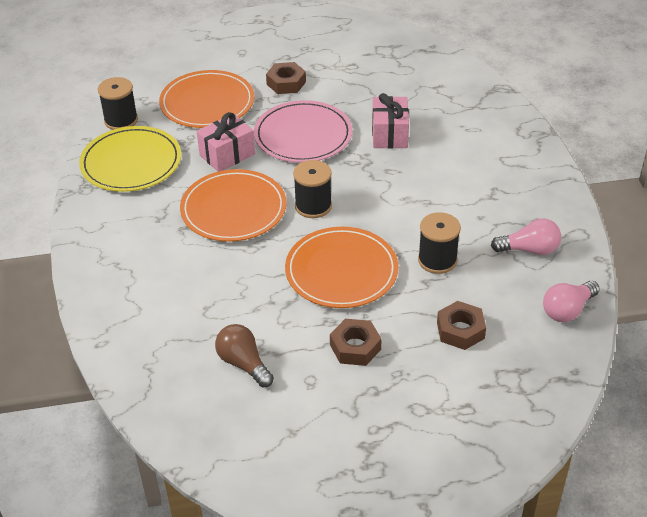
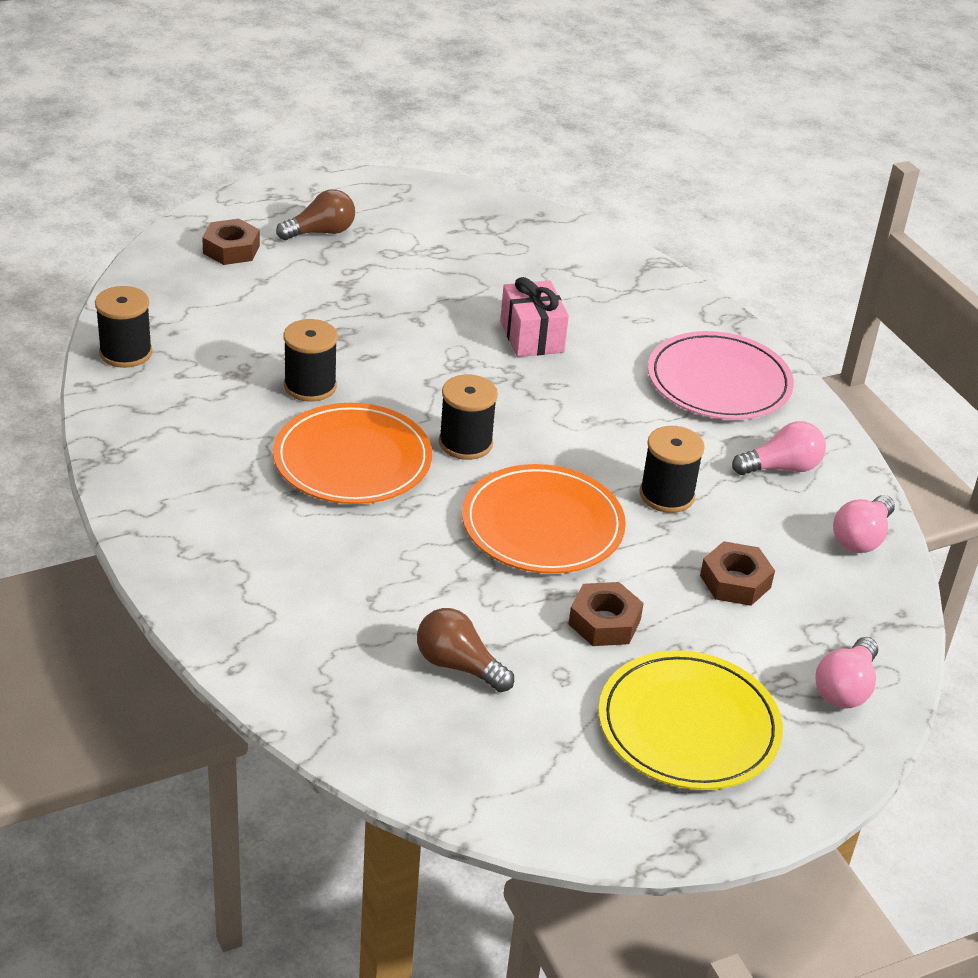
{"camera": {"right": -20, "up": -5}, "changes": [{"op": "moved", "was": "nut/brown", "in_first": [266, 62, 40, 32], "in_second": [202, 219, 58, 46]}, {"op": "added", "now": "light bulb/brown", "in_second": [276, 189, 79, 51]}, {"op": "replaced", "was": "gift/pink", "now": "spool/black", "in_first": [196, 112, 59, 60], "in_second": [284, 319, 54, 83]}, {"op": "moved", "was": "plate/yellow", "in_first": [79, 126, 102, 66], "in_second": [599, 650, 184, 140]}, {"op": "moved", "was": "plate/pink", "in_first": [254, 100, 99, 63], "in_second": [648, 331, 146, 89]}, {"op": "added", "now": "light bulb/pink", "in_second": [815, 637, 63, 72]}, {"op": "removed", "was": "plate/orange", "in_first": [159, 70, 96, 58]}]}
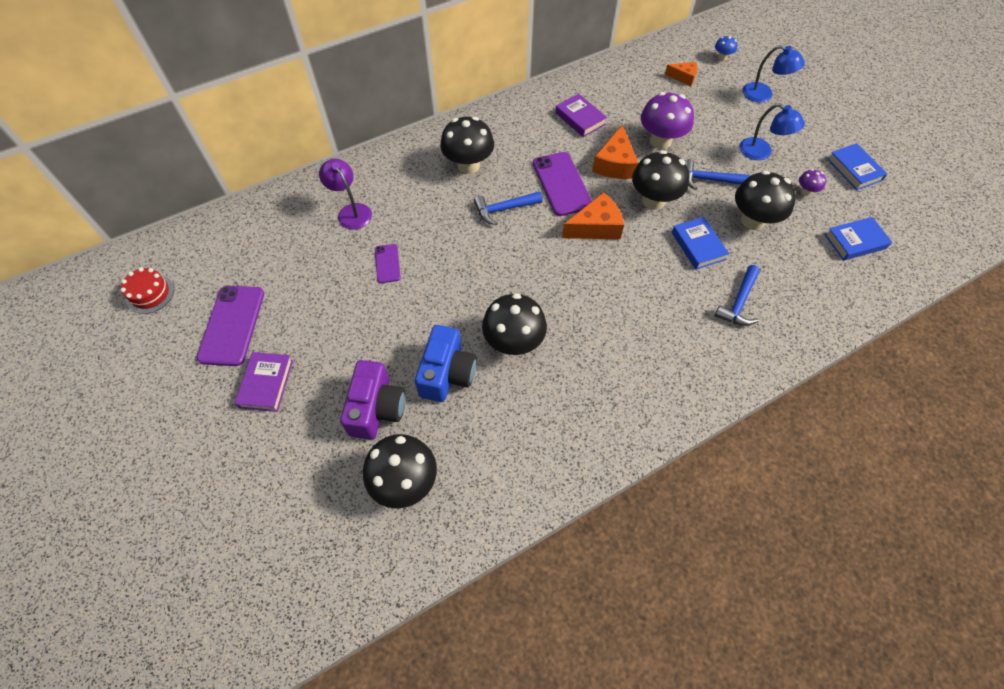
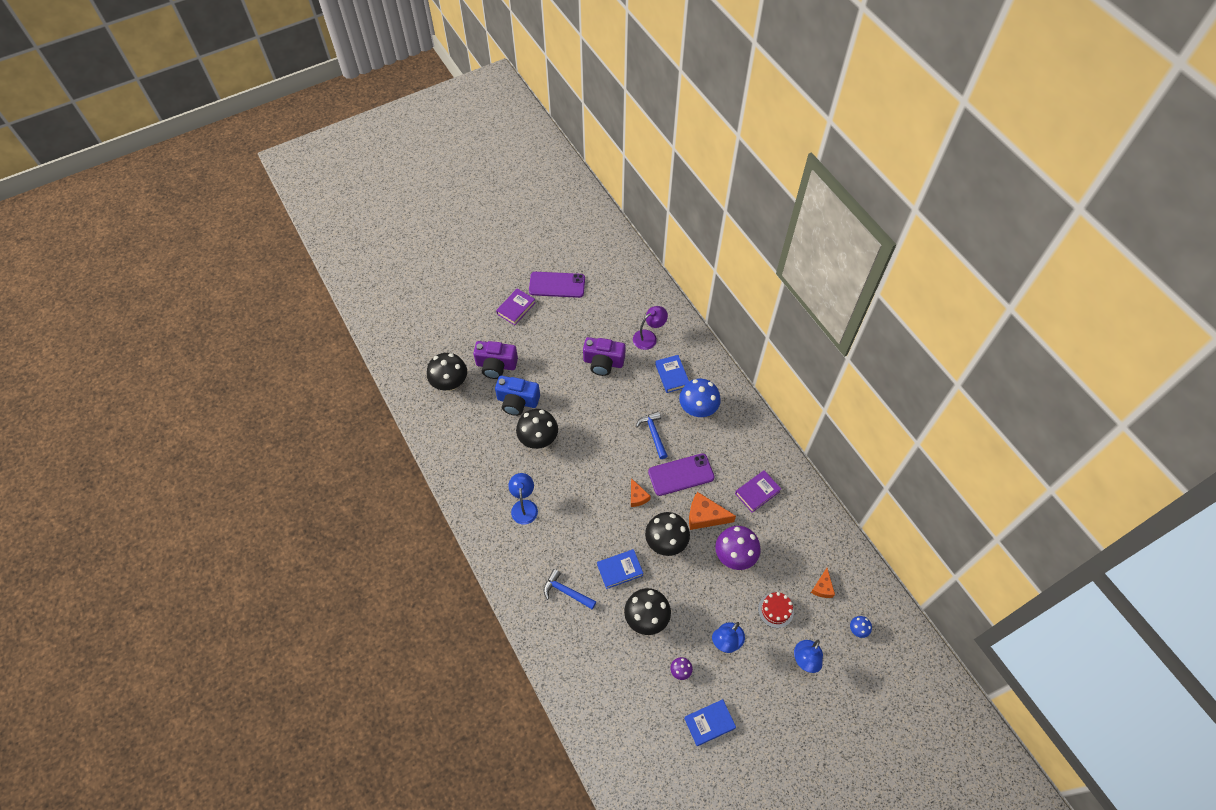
{"camera": {"right": 90, "up": 0}, "changes": [{"op": "turned", "was": "book/purple", "in_first": [235, 352, 58, 60], "in_second": [496, 288, 39, 37], "clockwise": -60}, {"op": "added", "now": "lamp/blue", "in_second": [508, 473, 30, 52]}, {"op": "replaced", "was": "phone/purple", "now": "camera/purple", "in_first": [375, 244, 26, 39], "in_second": [583, 337, 43, 39]}, {"op": "resized", "was": "cheese/orange", "in_first": [562, 192, 62, 47], "in_second": [631, 478, 20, 29], "ratio": 0.61}, {"op": "moved", "was": "book/blue", "in_first": [825, 217, 67, 44], "in_second": [655, 355, 34, 38]}, {"op": "recoloured", "was": "mushroom/black", "now": "mushroom/blue", "in_first": [440, 116, 54, 58], "in_second": [679, 379, 42, 38]}, {"op": "moved", "was": "cake/red", "in_first": [120, 267, 54, 47], "in_second": [758, 592, 36, 36]}, {"op": "removed", "was": "hammer/blue", "in_first": [685, 159, 65, 31]}]}
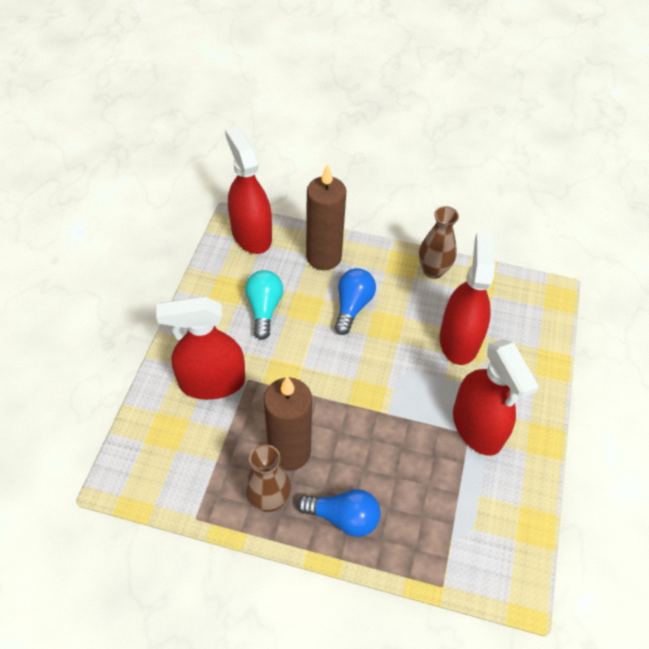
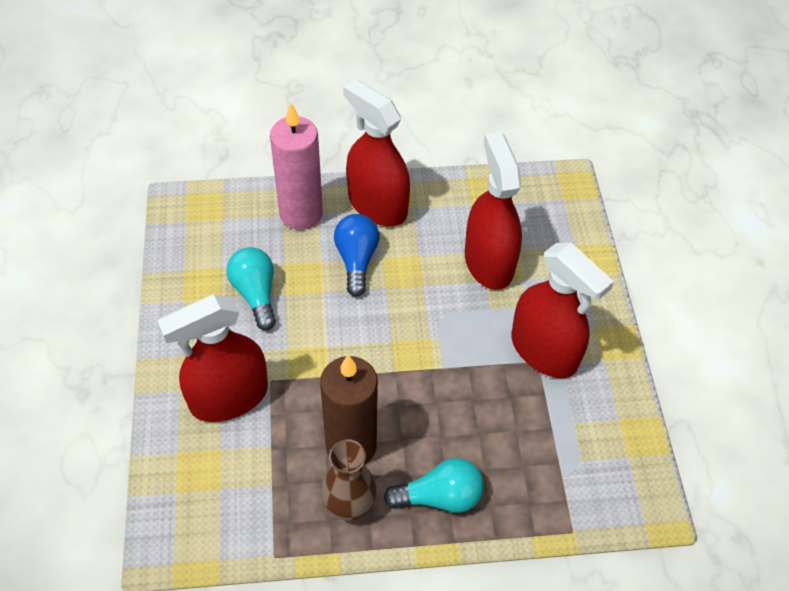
{"camera": {"right": -20, "up": 0}, "changes": [{"op": "recoloured", "was": "candle/brown", "now": "candle/pink", "in_first": [306, 164, 40, 106], "in_second": [270, 103, 53, 127]}, {"op": "moved", "was": "spray bottle/red", "in_first": [225, 126, 47, 128], "in_second": [343, 79, 67, 147]}, {"op": "recoloured", "was": "light bulb/blue", "now": "light bulb/turquoise", "in_first": [297, 489, 84, 48], "in_second": [383, 458, 101, 55]}, {"op": "removed", "was": "vase/brown", "in_first": [419, 206, 40, 73]}]}
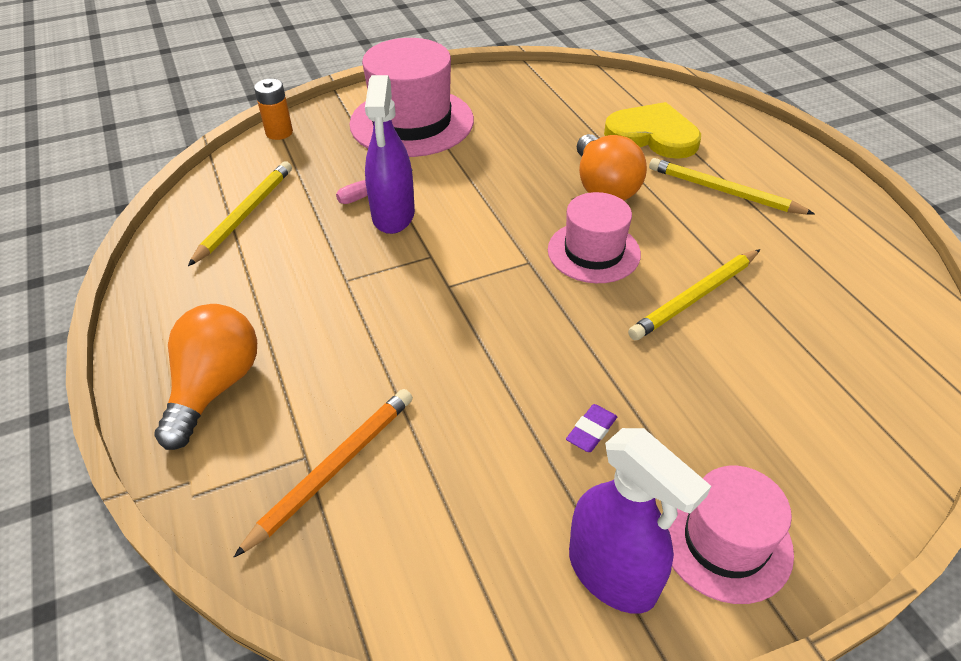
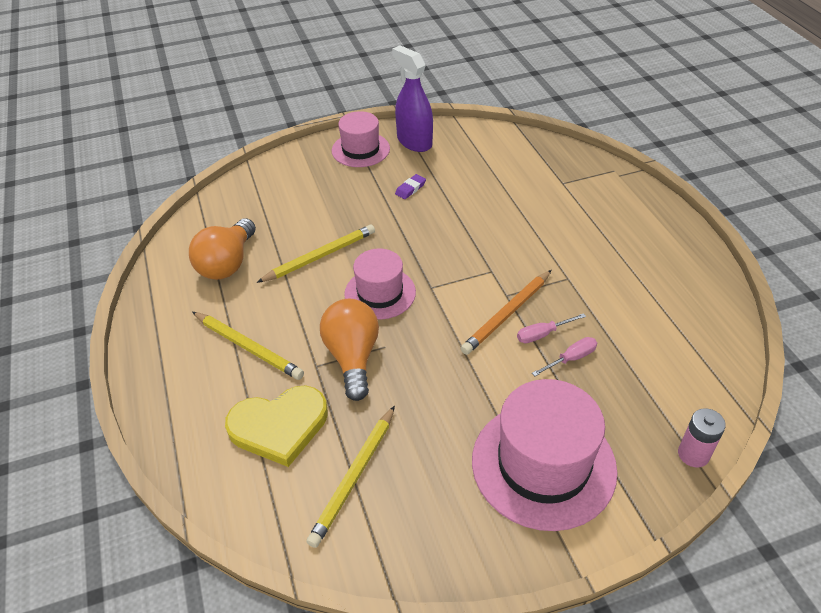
{"camera": {"right": -175, "up": 0}, "changes": [{"op": "moved", "was": "light bulb/orange", "in_first": [154, 304, 103, 146], "in_second": [189, 218, 67, 62]}, {"op": "turned", "was": "heart/yellow", "in_first": [604, 102, 97, 57], "in_second": [225, 386, 103, 81], "clockwise": -45}, {"op": "moved", "was": "pencil/yellow", "in_first": [188, 161, 104, 105], "in_second": [306, 406, 89, 142]}, {"op": "moved", "was": "pencil/orange", "in_first": [234, 389, 179, 168], "in_second": [460, 270, 92, 85]}, {"op": "replaced", "was": "spray bottle/purple", "now": "screwdriver/pink", "in_first": [365, 75, 50, 159], "in_second": [517, 313, 69, 30]}, {"op": "recoloured", "was": "battery/orange", "now": "battery/pink", "in_first": [254, 79, 39, 61], "in_second": [678, 408, 48, 59]}]}
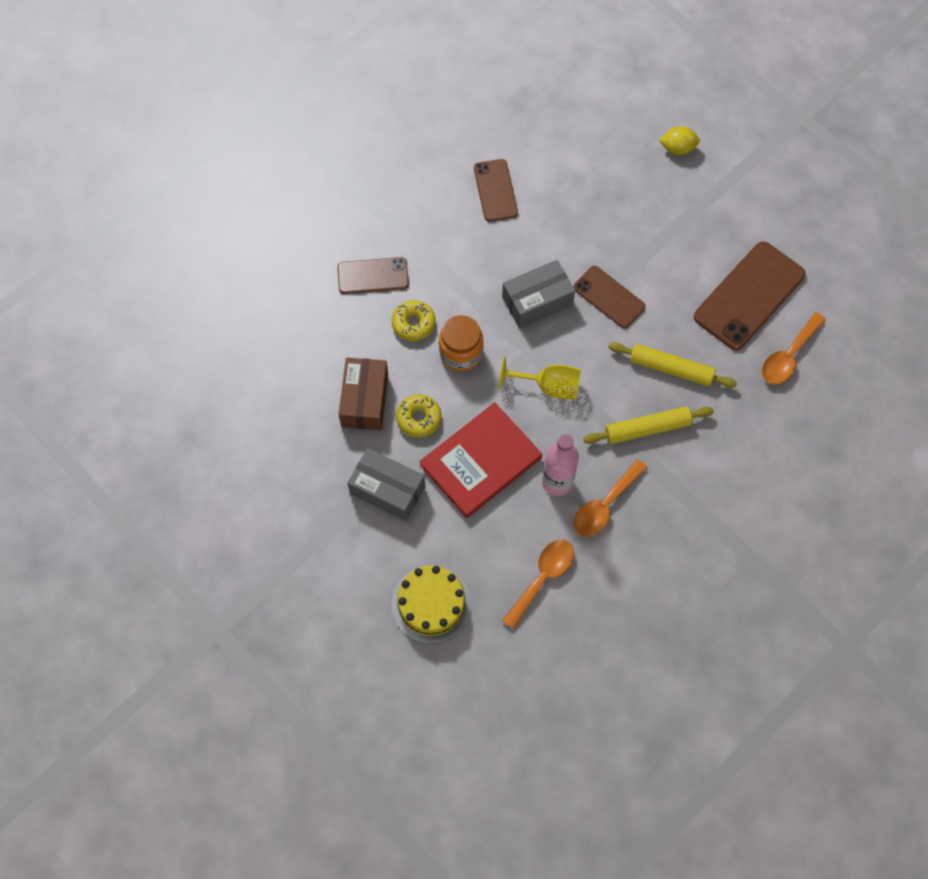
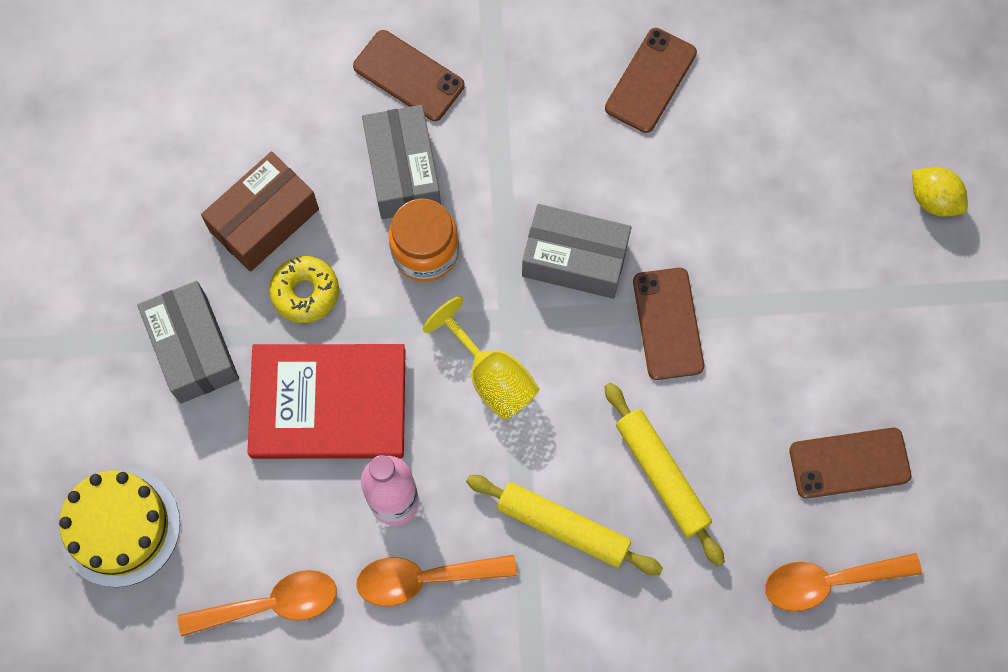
{"camera": {"right": 40, "up": 5}, "changes": [{"op": "replaced", "was": "donut/yellow", "now": "box/grey", "in_first": [391, 300, 45, 41], "in_second": [362, 105, 79, 114]}, {"op": "resized", "was": "phone/brown", "in_first": [694, 241, 112, 109], "in_second": [789, 428, 122, 71], "ratio": 0.6}]}
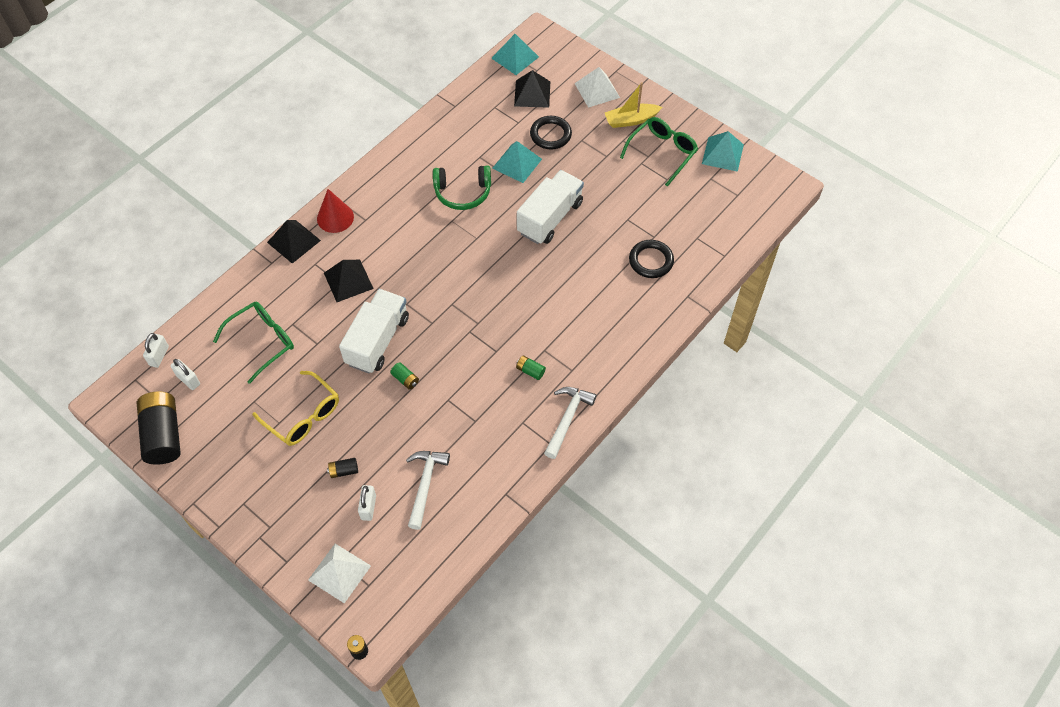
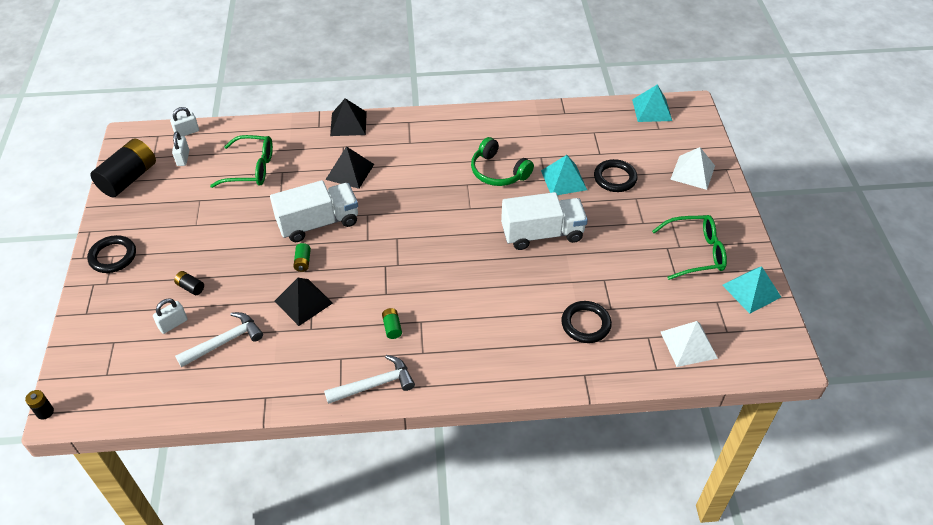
{"camera": {"right": 45, "up": -10}, "changes": [{"op": "added", "now": "ring/black", "in_second": [87, 235, 49, 38]}, {"op": "moved", "was": "pyramid/black", "in_first": [514, 70, 36, 38], "in_second": [275, 278, 58, 48]}, {"op": "moved", "was": "pyramid/white", "in_first": [308, 544, 63, 59], "in_second": [661, 321, 57, 46]}, {"op": "removed", "was": "glasses/yellow", "in_first": [252, 371, 87, 75]}, {"op": "removed", "was": "cone/red", "in_first": [317, 189, 37, 44]}, {"op": "removed", "was": "boat/yellow", "in_first": [605, 82, 57, 46]}]}
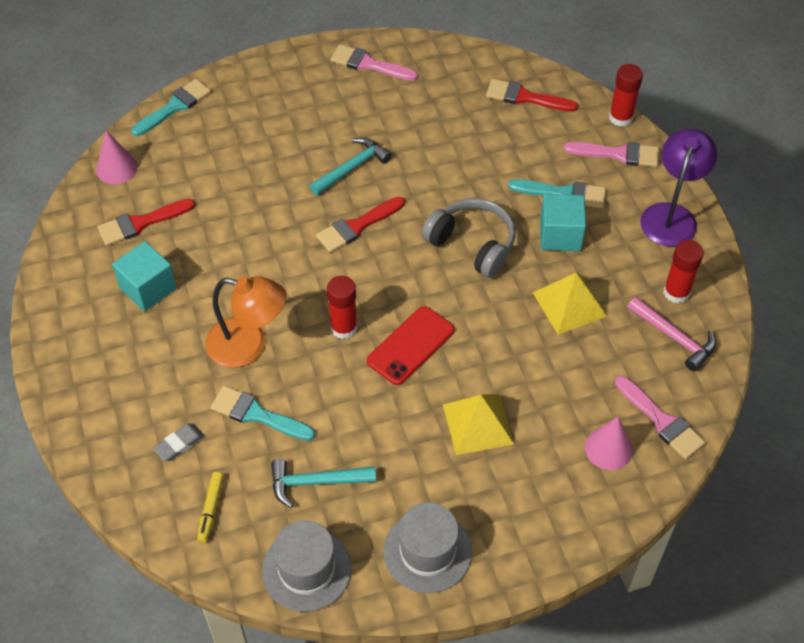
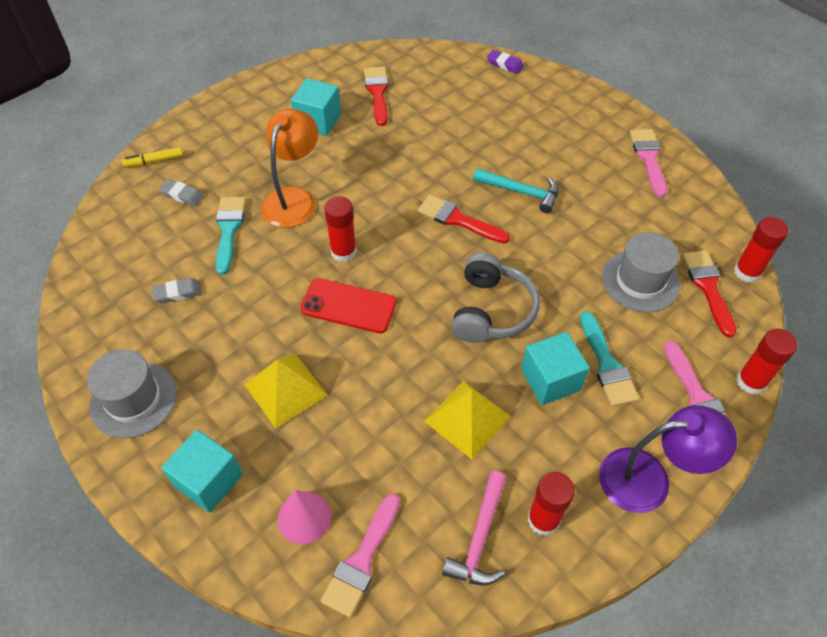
{"camera": {"right": 65, "up": 0}, "changes": [{"op": "moved", "was": "marker/yellow", "in_first": [197, 472, 27, 71], "in_second": [122, 147, 61, 20]}, {"op": "replaced", "was": "hammer/turquoise", "now": "eraser/grey", "in_first": [271, 459, 105, 49], "in_second": [152, 278, 50, 25]}, {"op": "added", "now": "cube/turquoise", "in_second": [161, 430, 82, 83]}, {"op": "turned", "was": "lamp/orange", "in_first": [205, 276, 81, 92], "in_second": [261, 109, 57, 119], "clockwise": -150}, {"op": "turned", "was": "brush/red", "in_first": [97, 199, 98, 47], "in_second": [364, 67, 24, 59], "clockwise": 45}, {"op": "replaced", "was": "brush/turquoise", "now": "eraser/purple", "in_first": [131, 79, 80, 57], "in_second": [487, 50, 37, 24]}, {"op": "moved", "was": "hat/grey", "in_first": [262, 521, 89, 91], "in_second": [602, 232, 78, 80]}, {"op": "added", "now": "glue stick/red", "in_second": [734, 217, 54, 66]}, {"op": "removed", "was": "cone/pink", "in_first": [96, 131, 41, 53]}]}
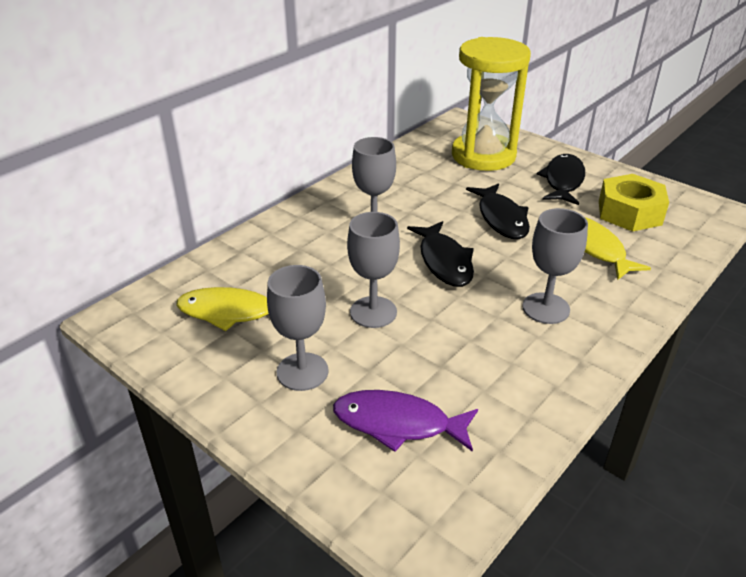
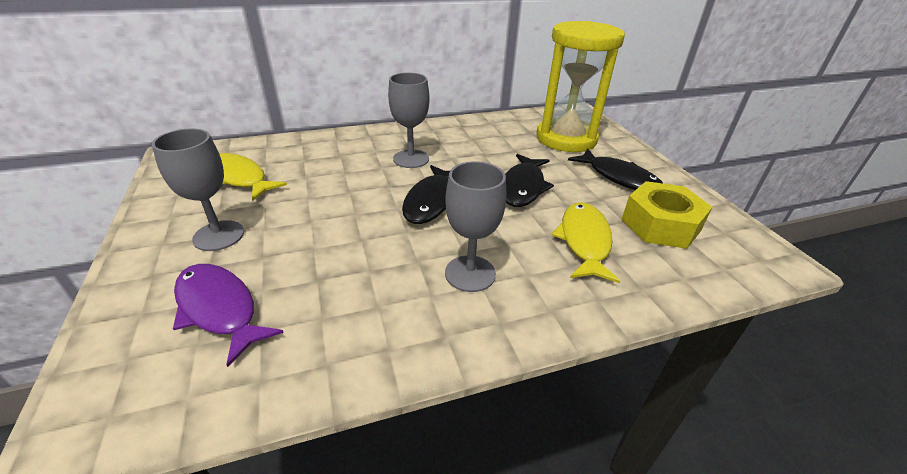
{"camera": {"right": 30, "up": 0}, "changes": [{"op": "turned", "was": "fish/black", "in_first": [537, 154, 48, 51], "in_second": [568, 148, 95, 42], "clockwise": 90}, {"op": "removed", "was": "goblet/grey", "in_first": [347, 212, 53, 116]}]}
